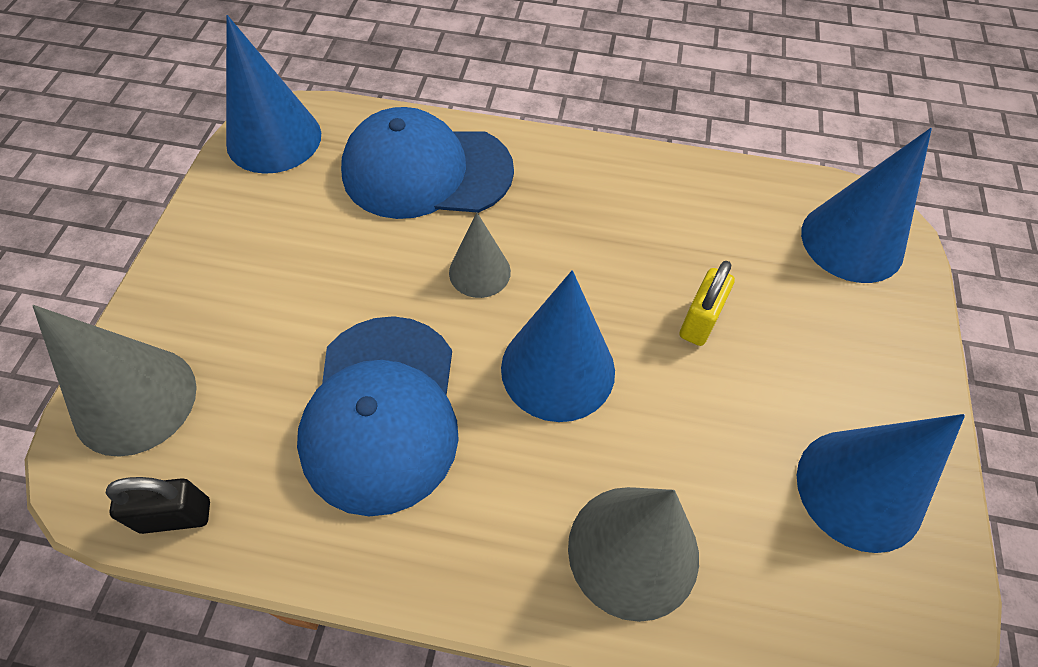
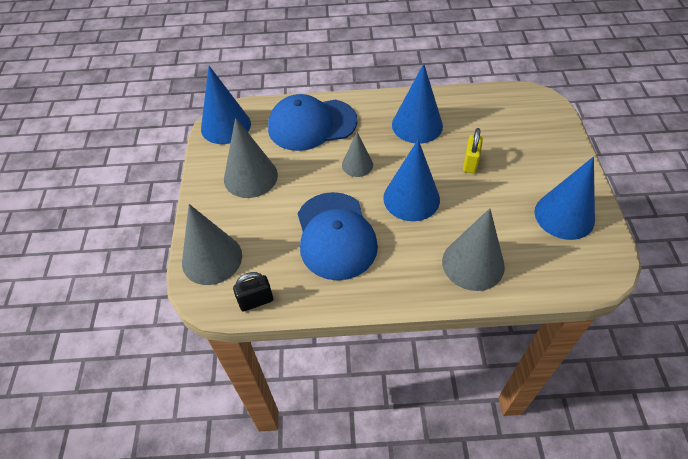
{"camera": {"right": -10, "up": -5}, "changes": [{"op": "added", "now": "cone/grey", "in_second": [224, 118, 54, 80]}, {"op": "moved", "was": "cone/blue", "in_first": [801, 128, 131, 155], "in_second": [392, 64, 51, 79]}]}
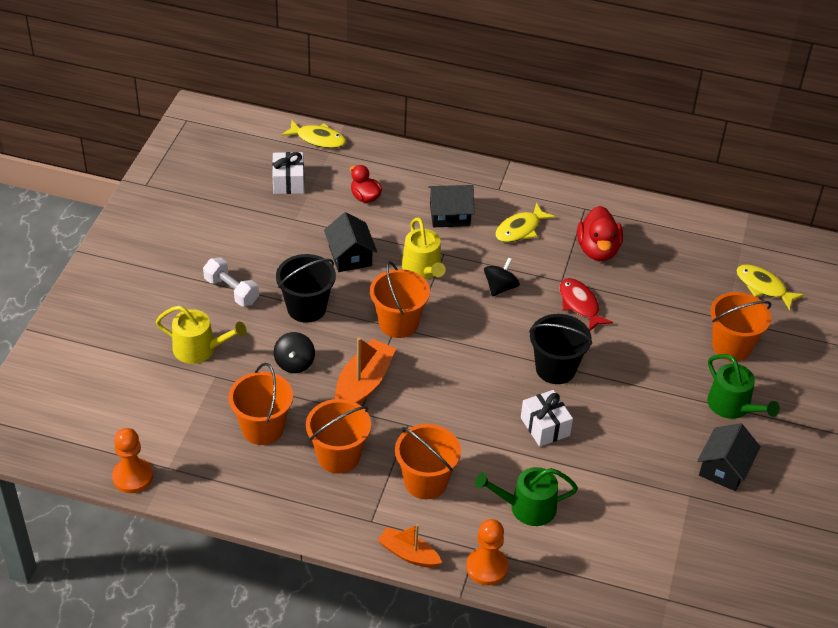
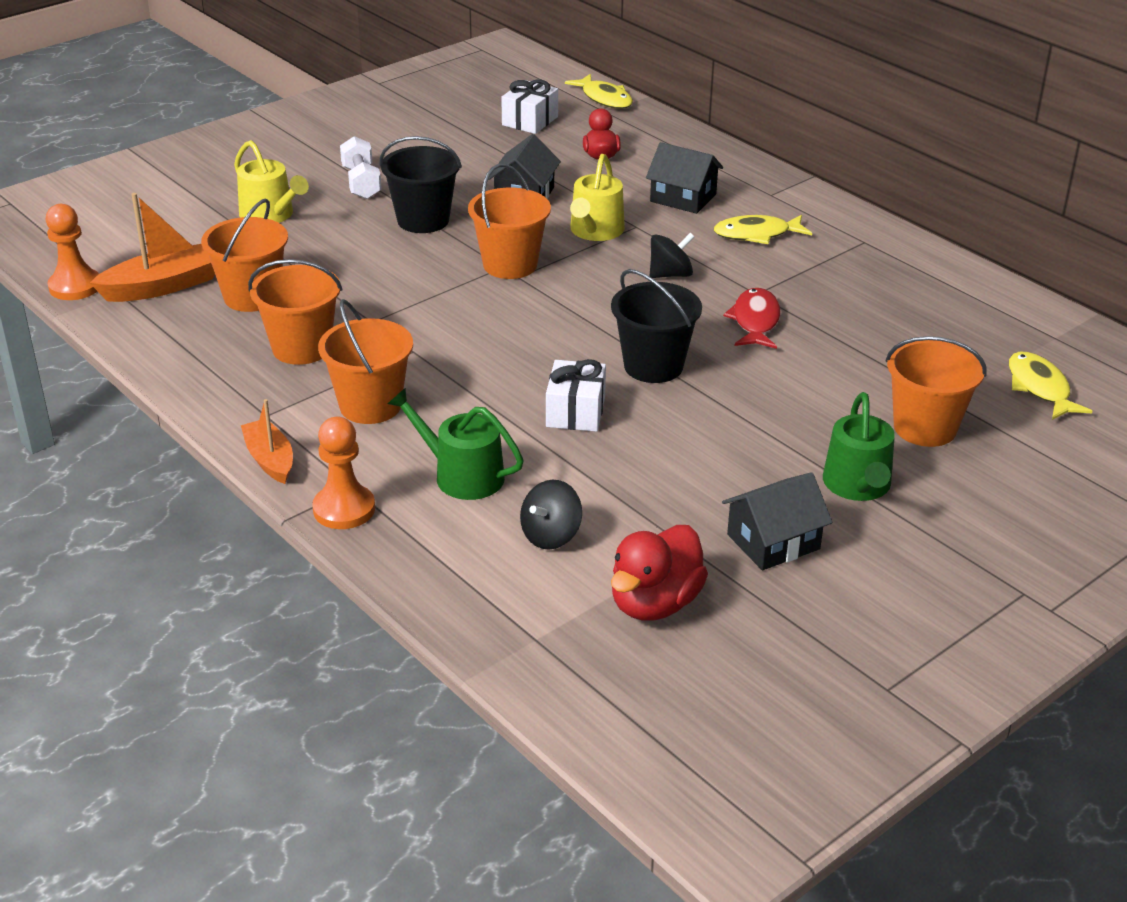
{"camera": {"right": 35, "up": -10}, "changes": [{"op": "moved", "was": "boat/orange", "in_first": [335, 337, 61, 68], "in_second": [90, 193, 125, 109]}, {"op": "moved", "was": "spinning top/black", "in_first": [274, 332, 41, 41], "in_second": [520, 480, 62, 69]}, {"op": "moved", "was": "duck/red", "in_first": [577, 206, 46, 55], "in_second": [611, 525, 97, 96]}]}
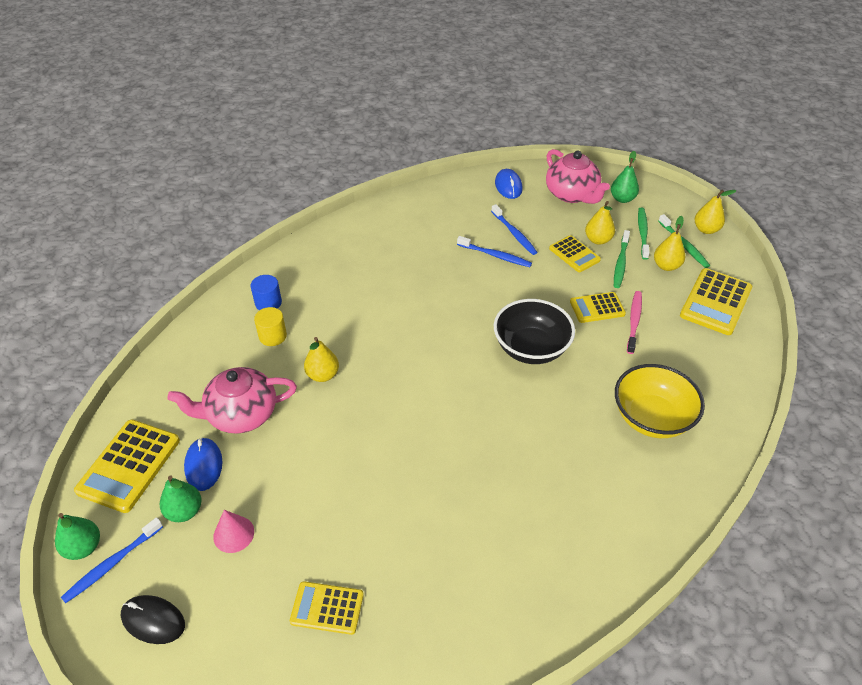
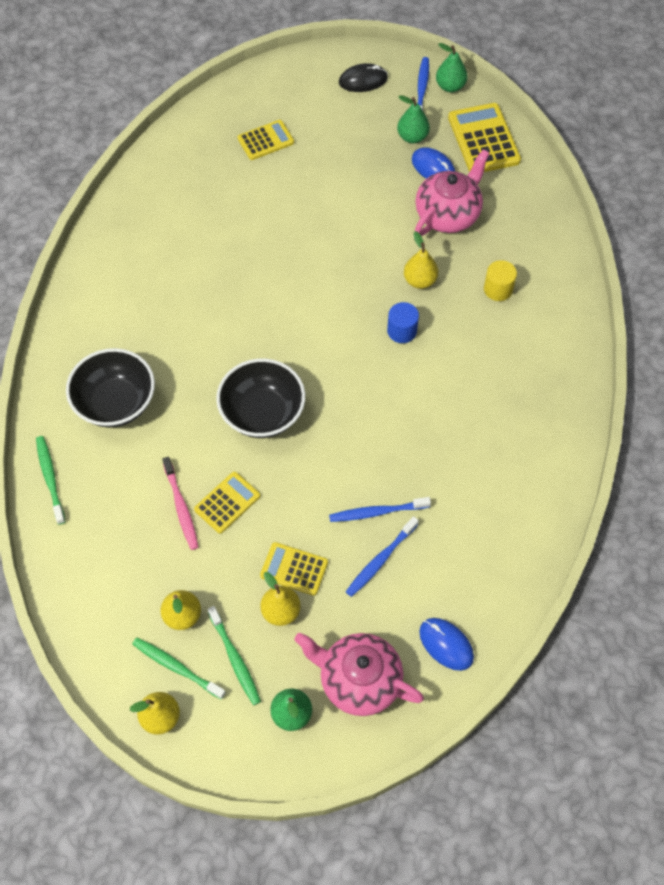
{"camera": {"right": 145, "up": 15}, "changes": [{"op": "moved", "was": "toothbrush/green", "in_first": [614, 230, 16, 58], "in_second": [36, 436, 30, 89]}, {"op": "recoloured", "was": "bowl/yellow", "now": "bowl/black", "in_first": [615, 364, 90, 74], "in_second": [66, 348, 89, 80]}, {"op": "turned", "was": "toothbrush/blue", "in_first": [491, 204, 47, 51], "in_second": [346, 516, 73, 81], "clockwise": -75}, {"op": "moved", "was": "cylinder/blue", "in_first": [251, 275, 31, 36], "in_second": [387, 302, 32, 41]}, {"op": "removed", "was": "cone/pink", "in_first": [213, 510, 41, 43]}, {"op": "removed", "was": "calculator/yellow", "in_first": [680, 268, 72, 67]}]}
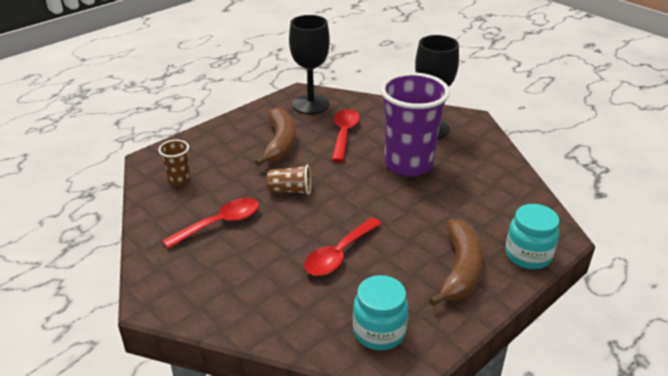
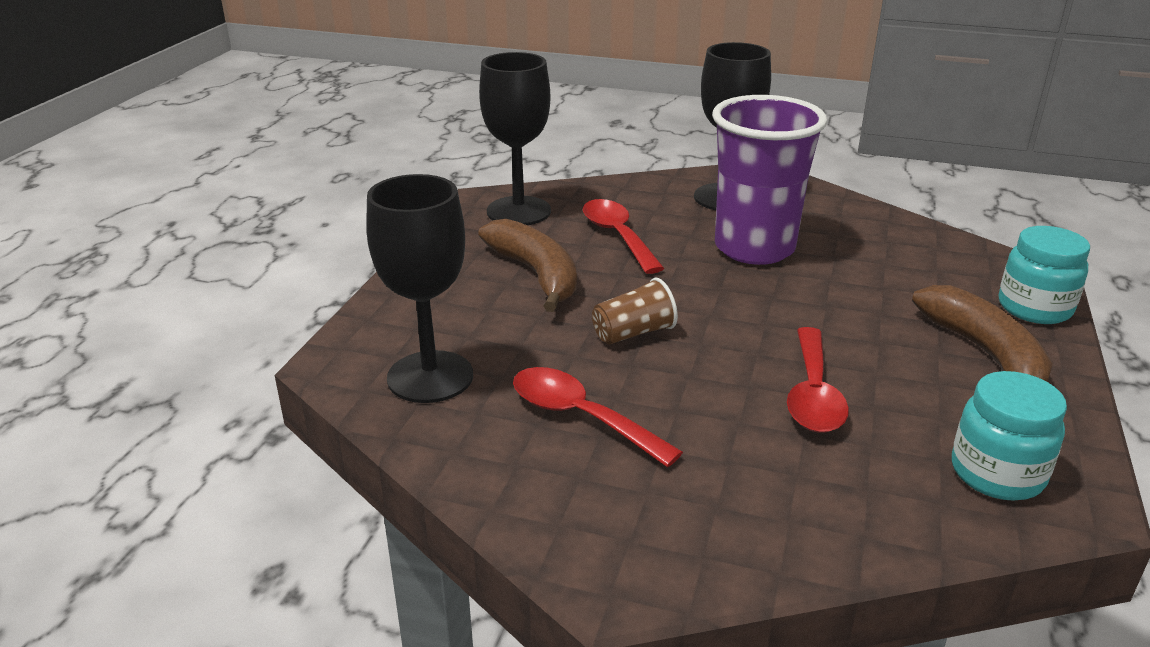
{"camera": {"right": -30, "up": -5}, "changes": [{"op": "replaced", "was": "cup/brown", "now": "goblet/black", "in_first": [158, 140, 33, 46], "in_second": [366, 174, 107, 229]}, {"op": "turned", "was": "spoon/red", "in_first": [162, 198, 97, 51], "in_second": [513, 367, 170, 100], "clockwise": -75}]}
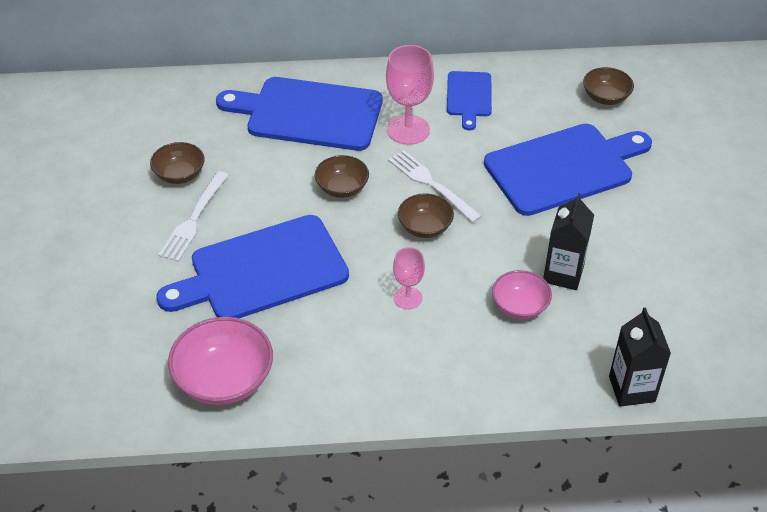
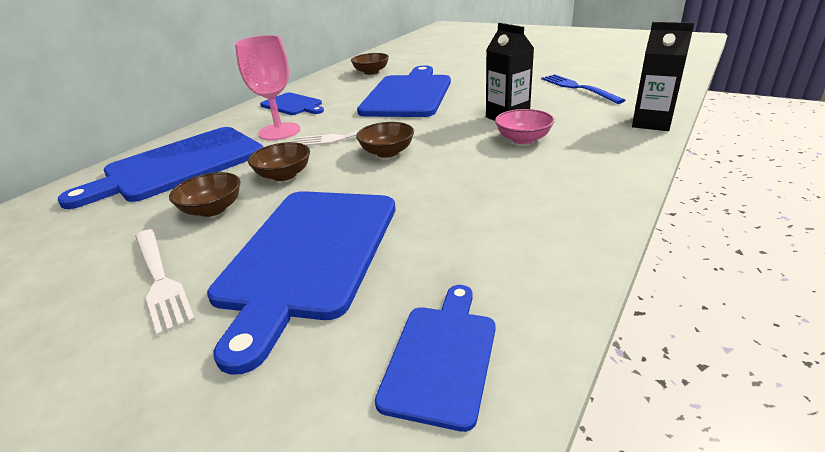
{"camera": {"right": -50, "up": -15}, "changes": [{"op": "moved", "was": "bowl/brown", "in_first": [150, 142, 55, 42], "in_second": [169, 172, 71, 45]}, {"op": "replaced", "was": "bowl/pink", "now": "cutting board/blue", "in_first": [168, 317, 105, 88], "in_second": [375, 285, 121, 147]}, {"op": "added", "now": "fork/blue", "in_second": [541, 74, 85, 30]}, {"op": "removed", "was": "goblet/pink", "in_first": [393, 247, 32, 62]}]}
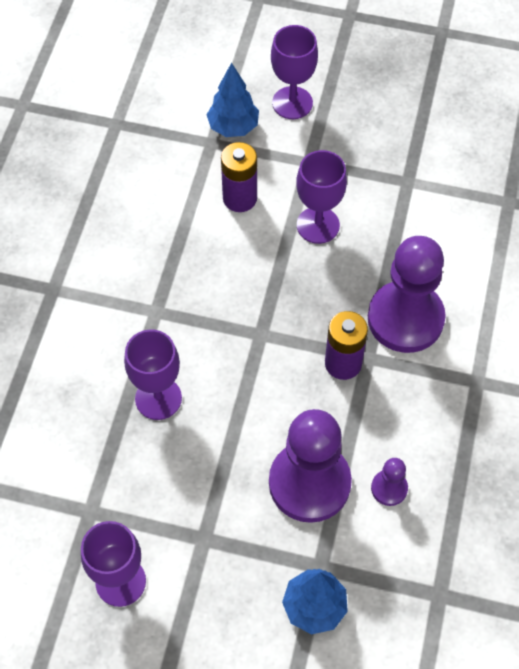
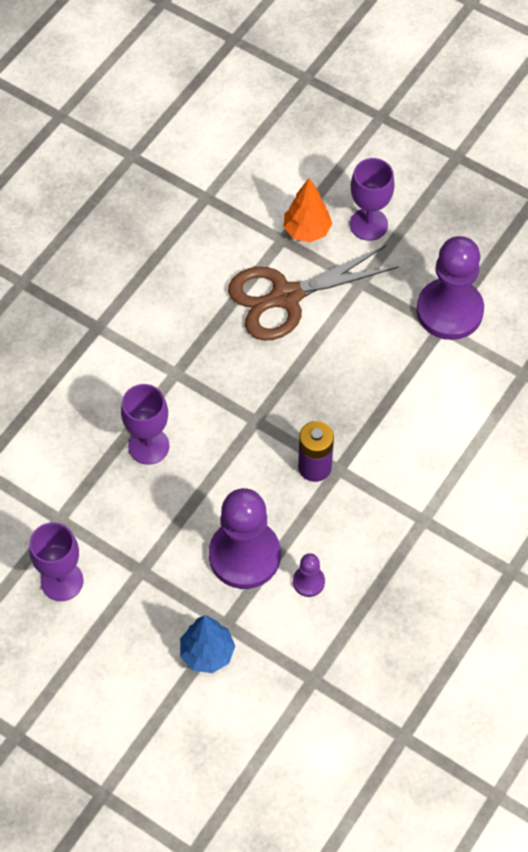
{"camera": {"right": 20, "up": 0}, "changes": [{"op": "replaced", "was": "battery/purple", "now": "scissors/brown", "in_first": [221, 142, 36, 70], "in_second": [228, 245, 171, 95]}, {"op": "recoloured", "was": "tree/blue", "now": "tree/orange", "in_first": [207, 63, 52, 74], "in_second": [284, 178, 48, 64]}, {"op": "moved", "was": "pawn/purple", "in_first": [368, 236, 78, 117], "in_second": [416, 236, 68, 104]}, {"op": "removed", "was": "goblet/purple", "in_first": [296, 150, 51, 94]}]}
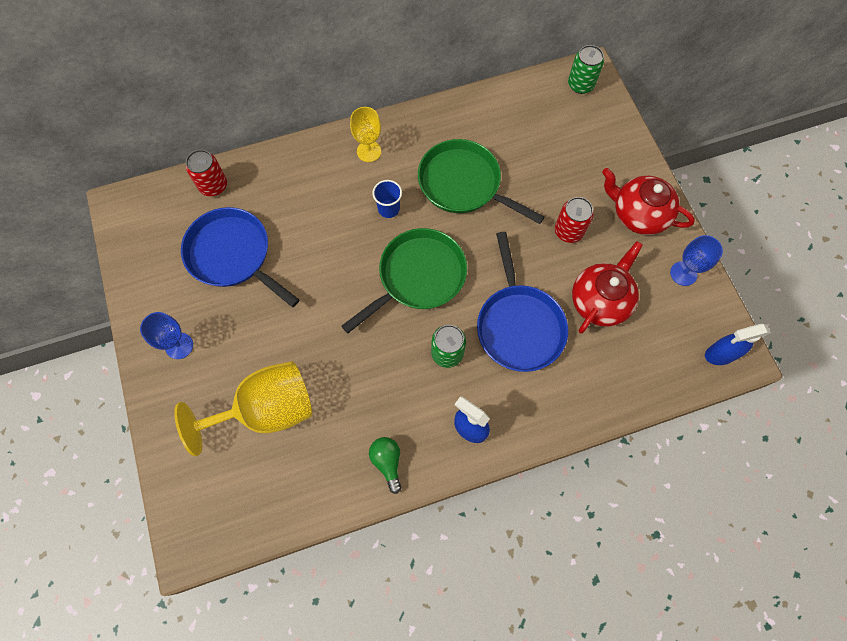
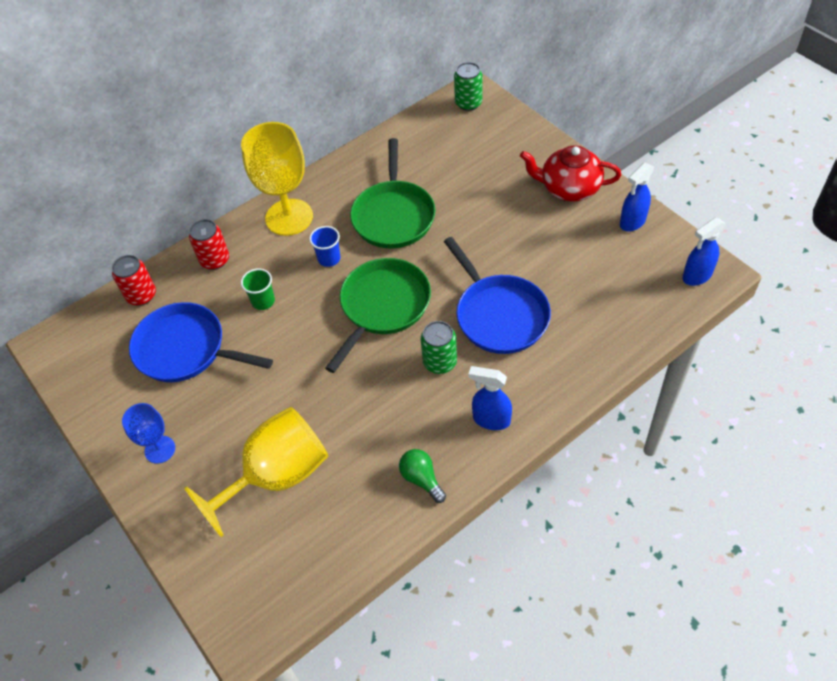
{"camera": {"right": -15, "up": -15}, "changes": [{"op": "moved", "was": "can/red", "in_first": [555, 197, 39, 46], "in_second": [189, 219, 40, 51]}, {"op": "resized", "was": "goblet/yellow", "in_first": [350, 107, 31, 55], "in_second": [241, 122, 72, 114], "ratio": 1.87}, {"op": "added", "now": "cup/green", "in_second": [241, 268, 34, 42]}, {"op": "turned", "was": "pan/green", "in_first": [418, 139, 126, 85], "in_second": [350, 138, 85, 110], "clockwise": -105}, {"op": "replaced", "was": "goblet/blue", "now": "spray bottle/blue", "in_first": [670, 235, 53, 51], "in_second": [620, 162, 35, 70]}, {"op": "removed", "was": "teapot/red", "in_first": [572, 241, 71, 93]}]}
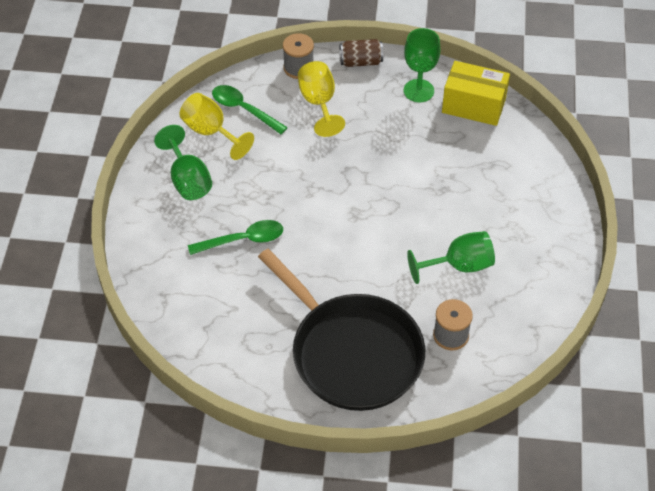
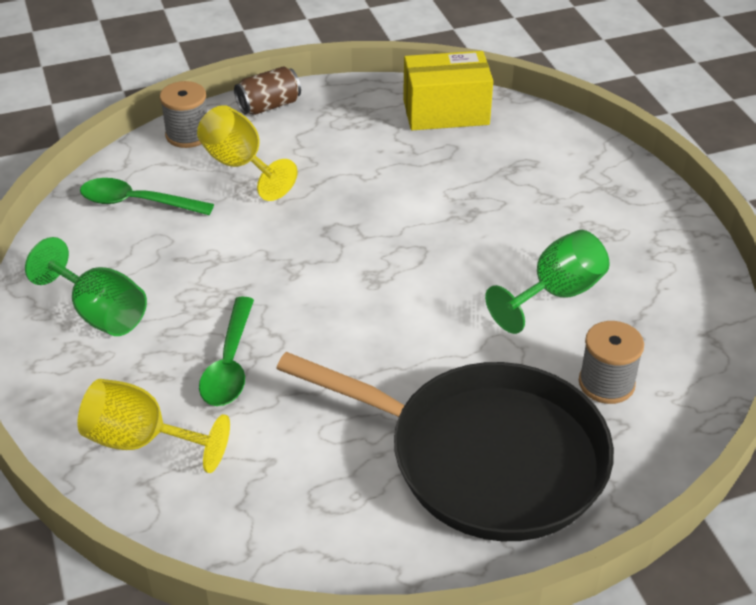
{"camera": {"right": -25, "up": -10}, "changes": [{"op": "moved", "was": "goblet/yellow", "in_first": [179, 93, 75, 67], "in_second": [77, 379, 153, 94]}, {"op": "turned", "was": "spoon/green", "in_first": [188, 220, 95, 35], "in_second": [199, 297, 55, 109], "clockwise": 135}, {"op": "removed", "was": "goblet/green", "in_first": [404, 28, 36, 74]}]}
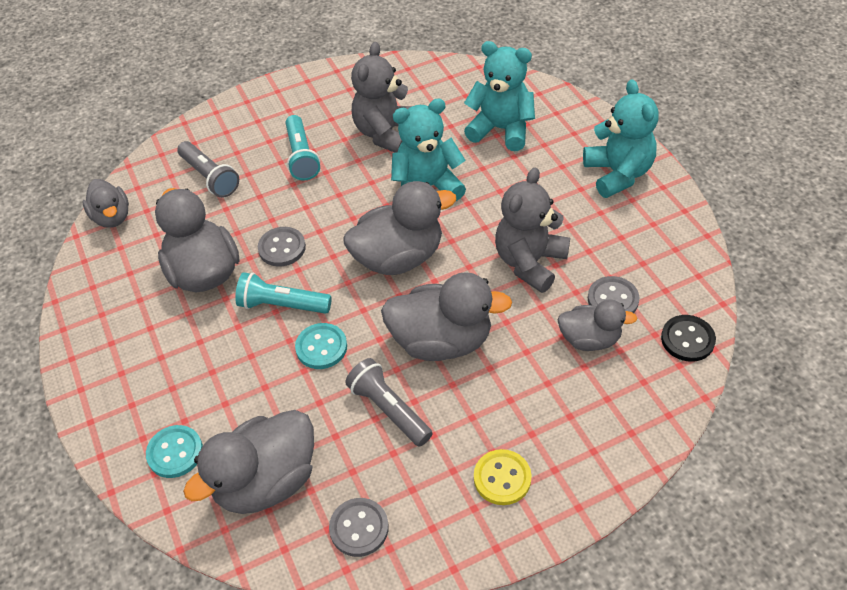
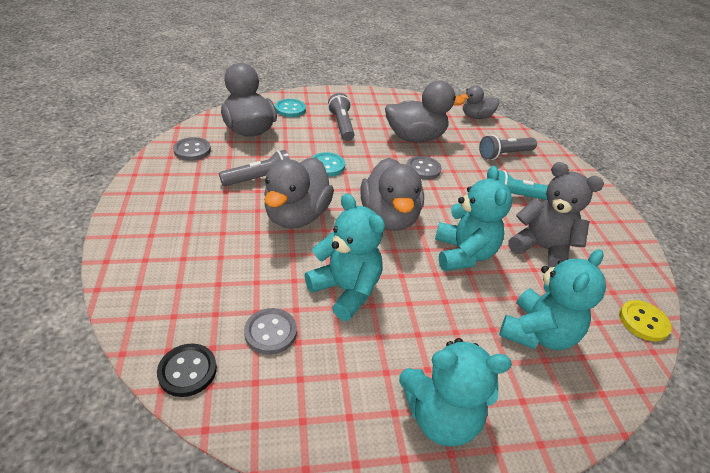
{"camera": {"right": 100, "up": -10}, "changes": [{"op": "recoloured", "was": "teddy bear/grey", "now": "teddy bear/turquoise", "in_first": [495, 168, 75, 125], "in_second": [305, 194, 80, 127]}, {"op": "added", "now": "flashlight/grey", "in_second": [328, 93, 26, 48]}, {"op": "moved", "was": "button/yellow", "in_first": [474, 449, 58, 56], "in_second": [619, 300, 53, 42]}, {"op": "removed", "was": "flashlight/turquoise", "in_first": [235, 272, 97, 42]}, {"op": "removed", "was": "duck/grey", "in_first": [558, 299, 79, 52]}]}
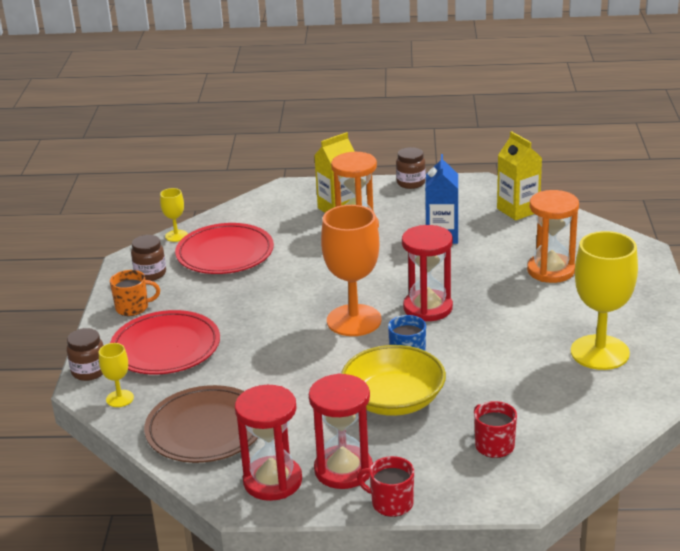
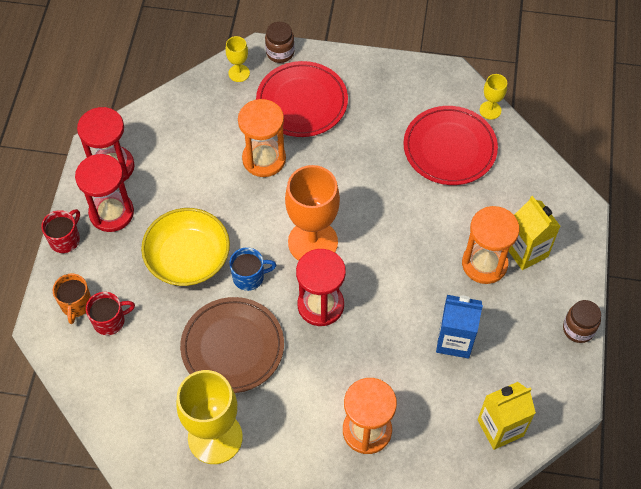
{"camera": {"right": 95, "up": 30}, "changes": [{"op": "moved", "was": "mug/orange", "in_first": [110, 270, 50, 46], "in_second": [53, 273, 38, 51]}, {"op": "moved", "was": "plate/brown", "in_first": [144, 385, 114, 78], "in_second": [180, 297, 104, 96]}, {"op": "added", "now": "hourglass/orange", "in_second": [238, 99, 48, 78]}, {"op": "removed", "was": "jar/brown", "in_first": [131, 235, 35, 46]}]}
